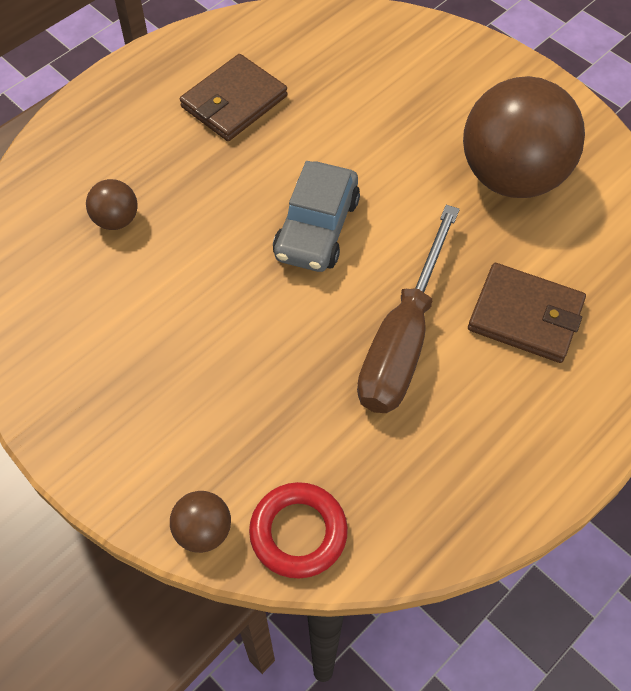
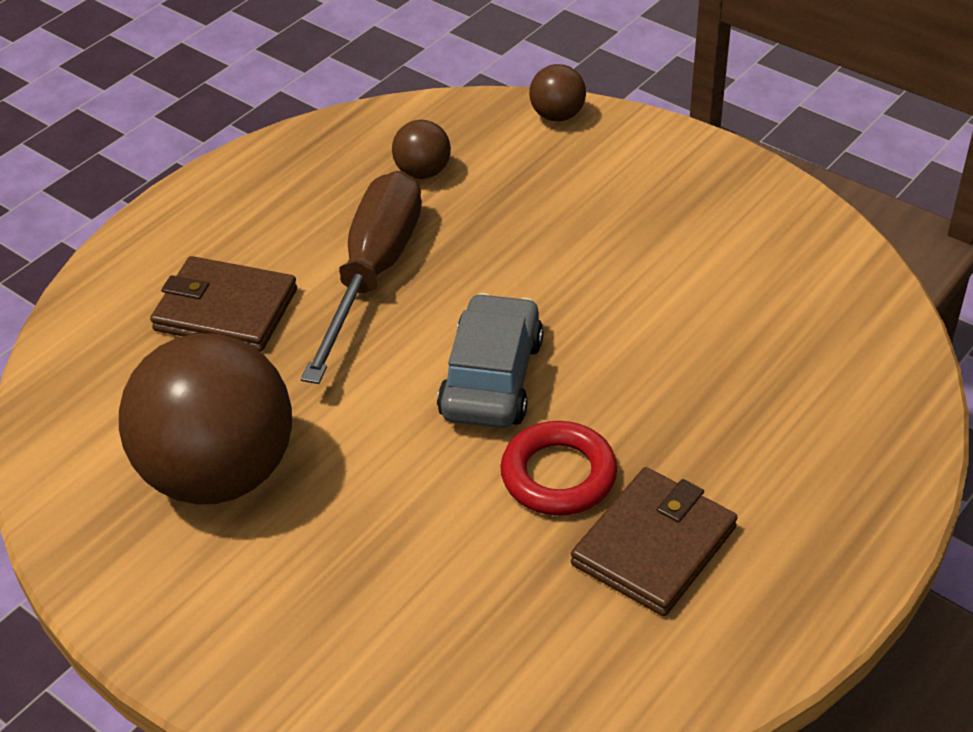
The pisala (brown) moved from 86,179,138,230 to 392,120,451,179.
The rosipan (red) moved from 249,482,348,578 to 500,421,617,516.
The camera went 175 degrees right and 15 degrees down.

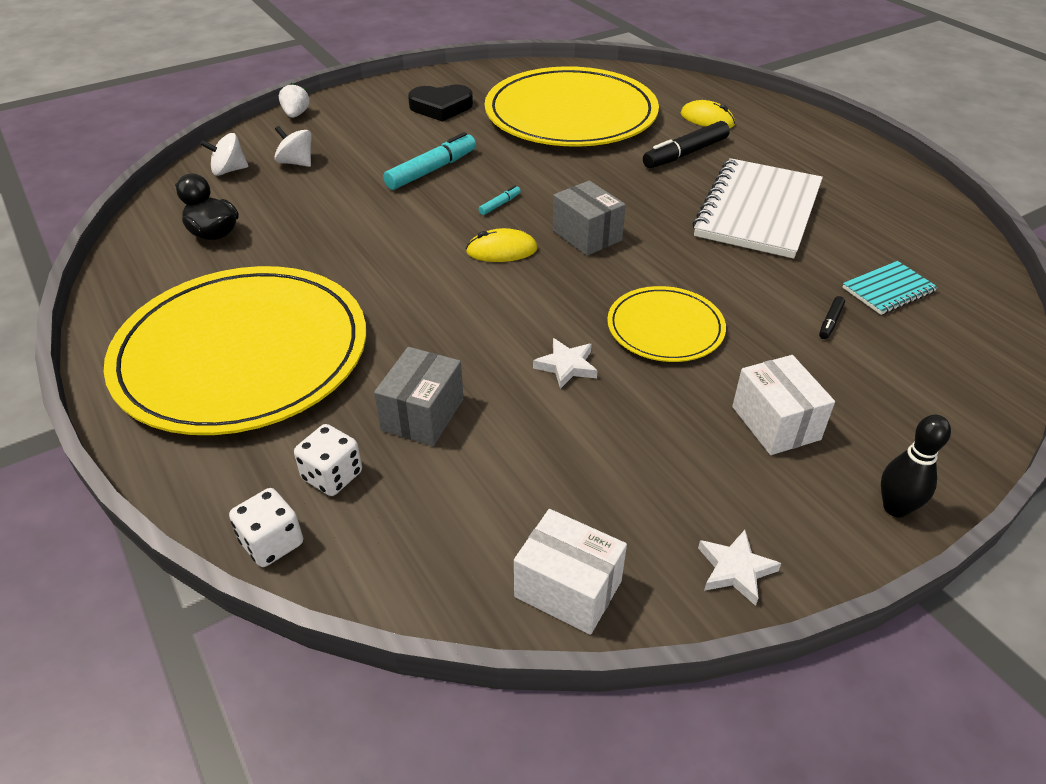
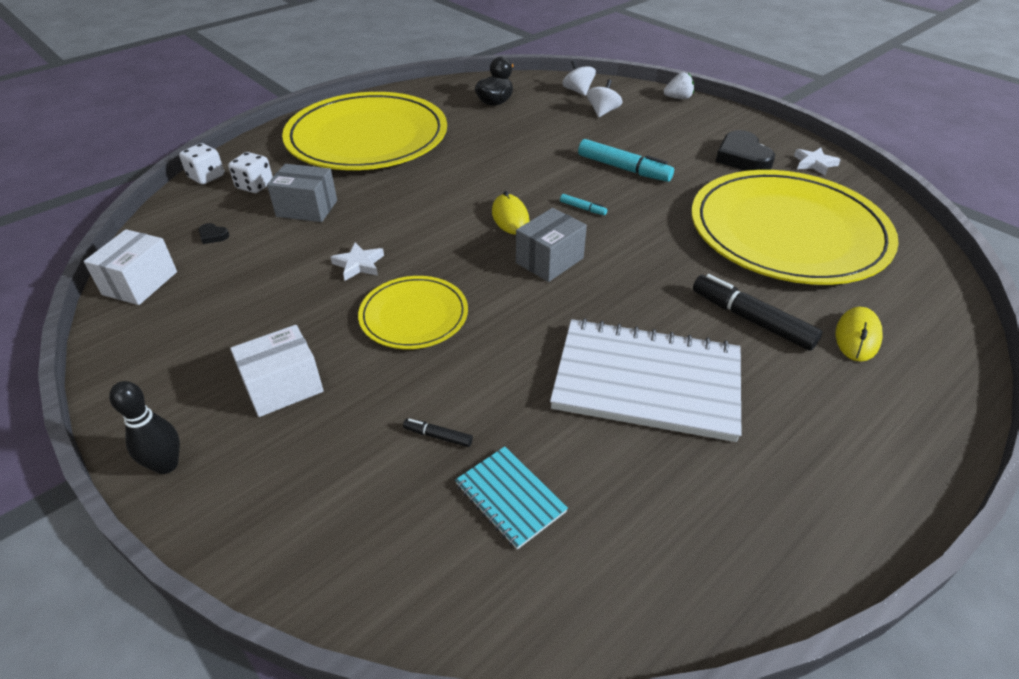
The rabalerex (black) at 199,223,229,244 appeared.
The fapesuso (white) moved from 698,530,782,606 to 794,148,841,175.
The camera went 80 degrees right and 0 degrees up.

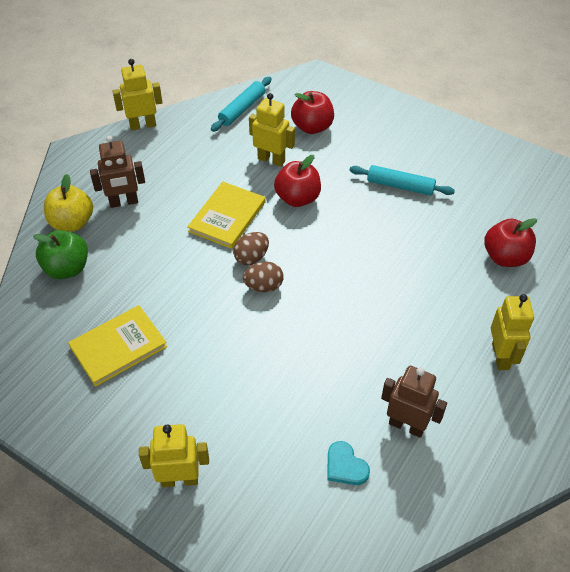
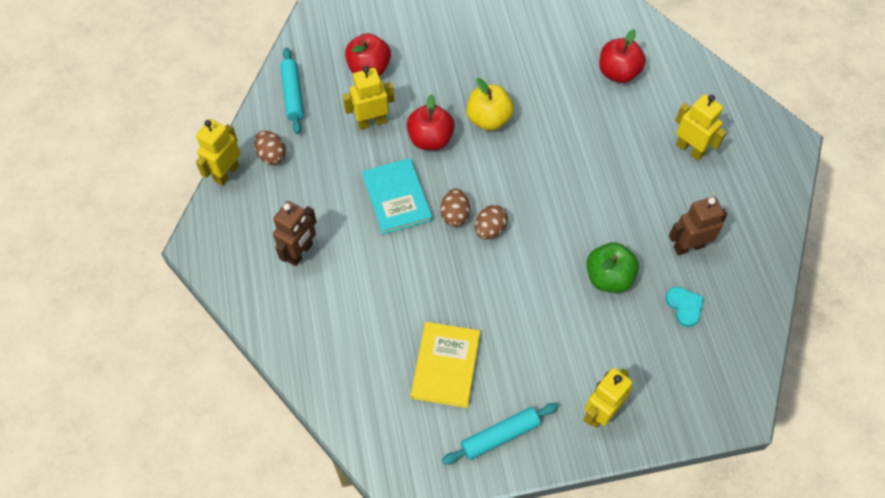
The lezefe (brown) at 254,131,286,165 appeared.
The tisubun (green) moved from 33,230,88,279 to 586,242,639,293.
The tisubun (yellow) moved from 44,174,93,232 to 467,78,514,131.
The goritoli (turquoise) moved from 349,165,455,196 to 442,403,558,465.
The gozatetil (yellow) at 187,182,265,249 became the gozatetil (turquoise) at 362,158,432,235.
The rabalerex (turquoise) at 327,441,370,485 turned 120 degrees counterclockwise.
The camera went 45 degrees left and 10 degrees up.

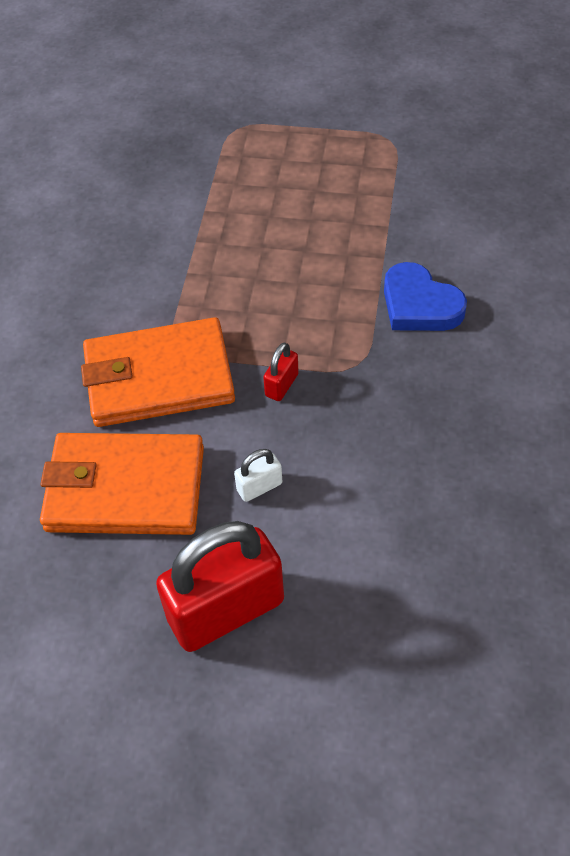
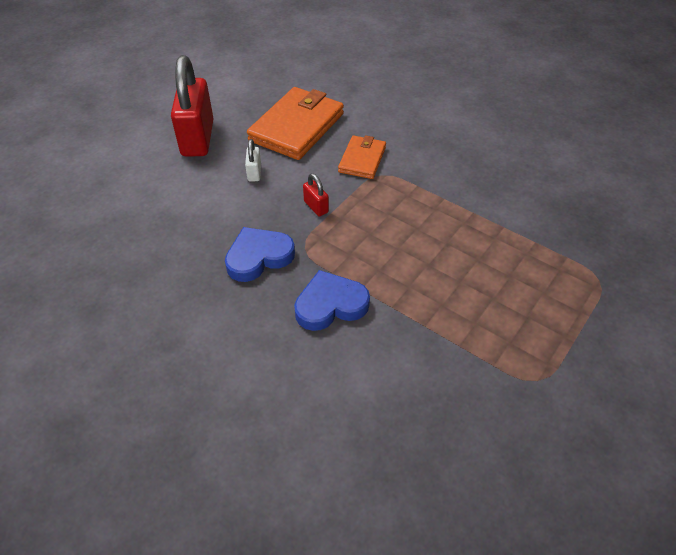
The rabalerex (blue) at 225,227,295,282 appeared.
The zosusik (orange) at 81,317,235,427 changed to 0.57 times the size.
The camera went 115 degrees right and 5 degrees down.

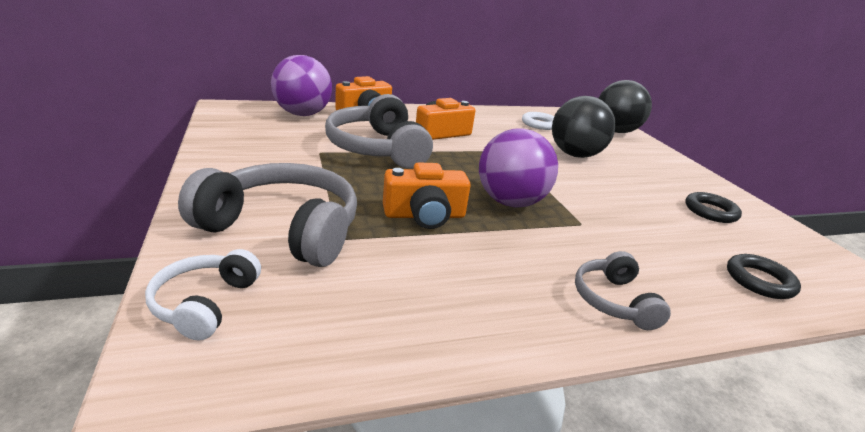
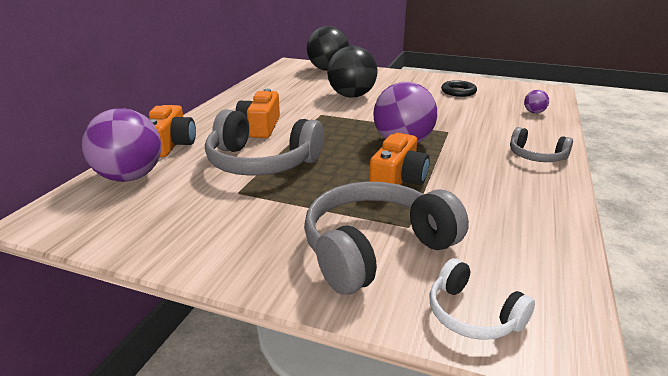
The rosipan (white) at 522,112,554,130 disappeared.
The rosipan (black) at 727,254,801,299 was replaced by the pisala (purple) at 524,90,549,113.
The camera went 50 degrees left and 0 degrees up.

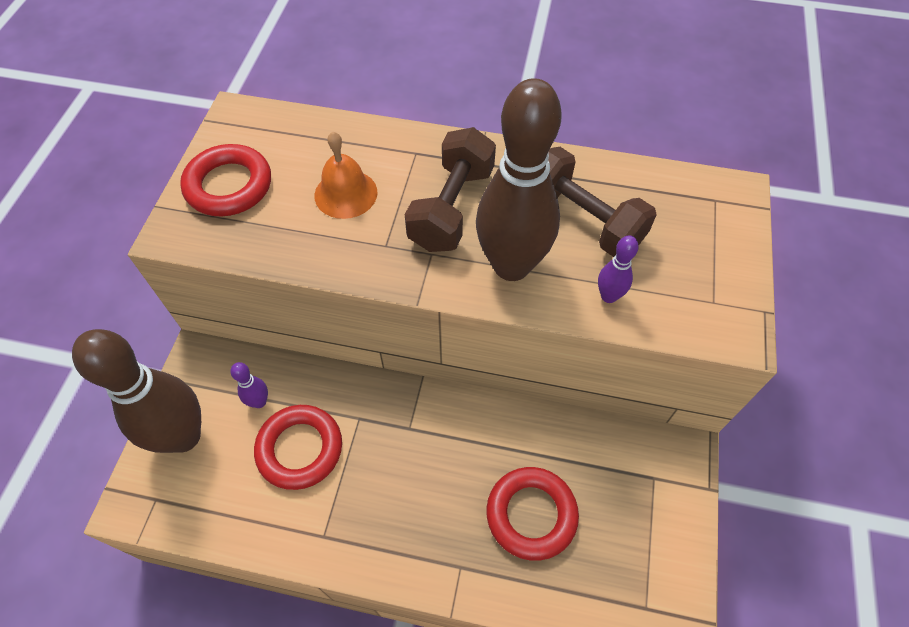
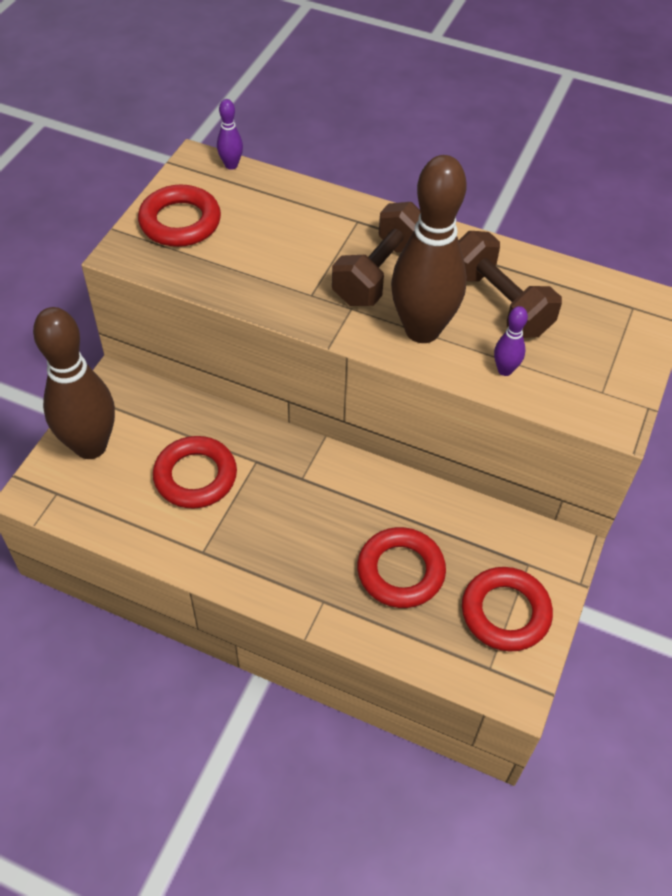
The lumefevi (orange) at 314,132,378,219 disappeared.
The rosipan (red) at 462,567,553,652 appeared.
The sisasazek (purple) moved from 231,362,268,408 to 217,99,243,170.
The camera went 10 degrees right and 5 degrees down.

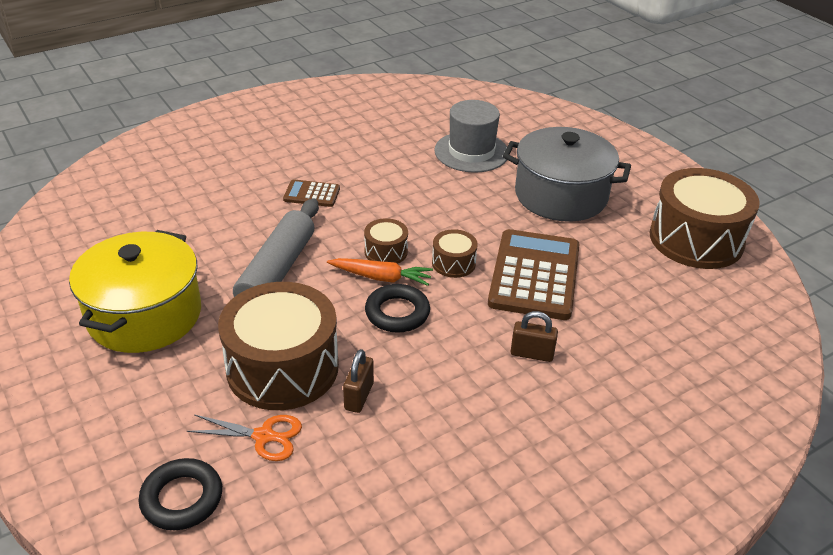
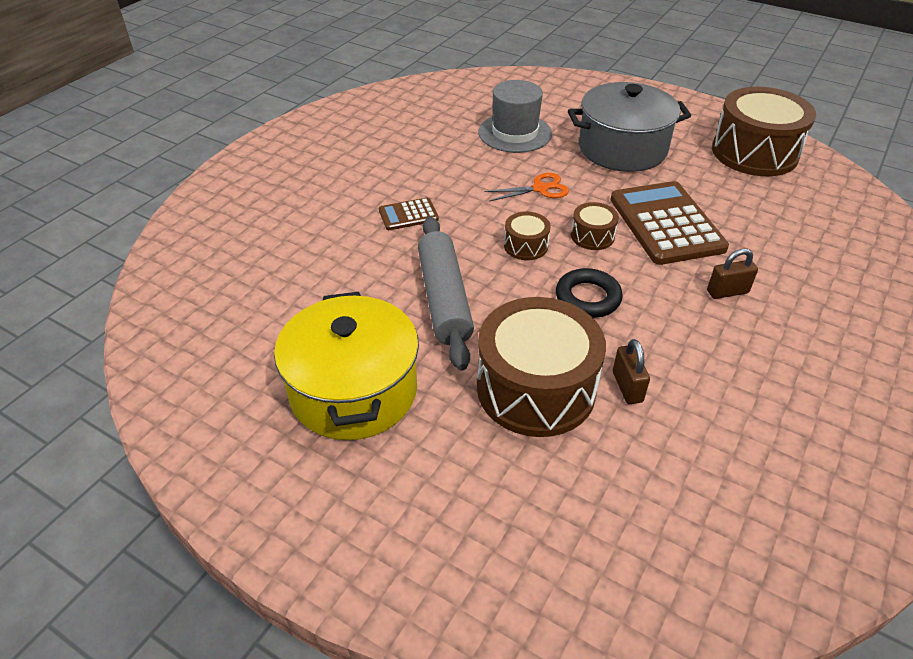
The rosipan (black) at 139,458,222,530 disappeared.
The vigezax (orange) at 327,258,433,286 disappeared.
The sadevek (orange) moved from 187,414,302,461 to 484,173,569,201.
The camera went 25 degrees left and 5 degrees up.

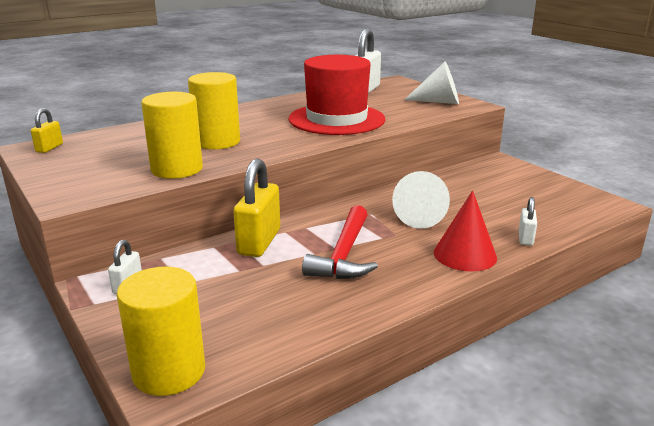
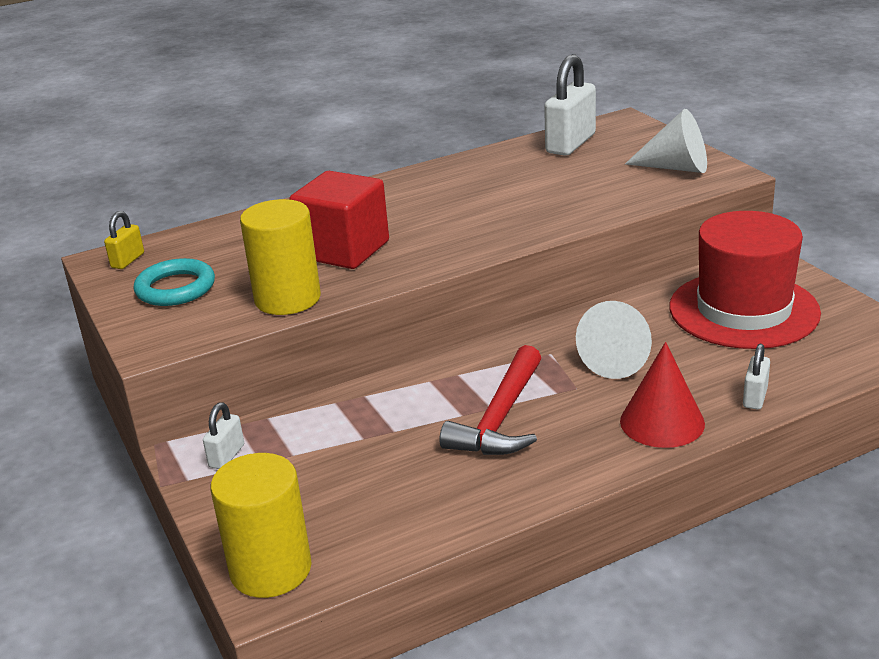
The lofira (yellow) at 233,158,280,257 disappeared.
The rosipan (turquoise) at 133,258,215,306 appeared.
The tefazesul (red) moved from 288,55,385,135 to 670,211,821,349.
The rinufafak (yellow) at 188,72,240,149 was replaced by the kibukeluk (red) at 289,171,389,269.
The camera went 10 degrees right and 5 degrees up.

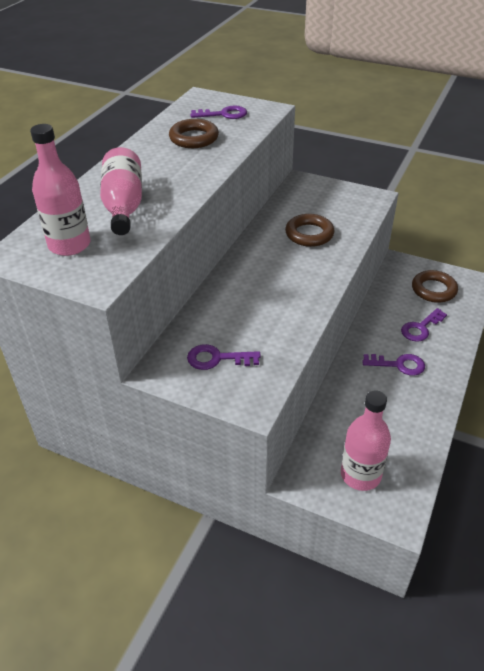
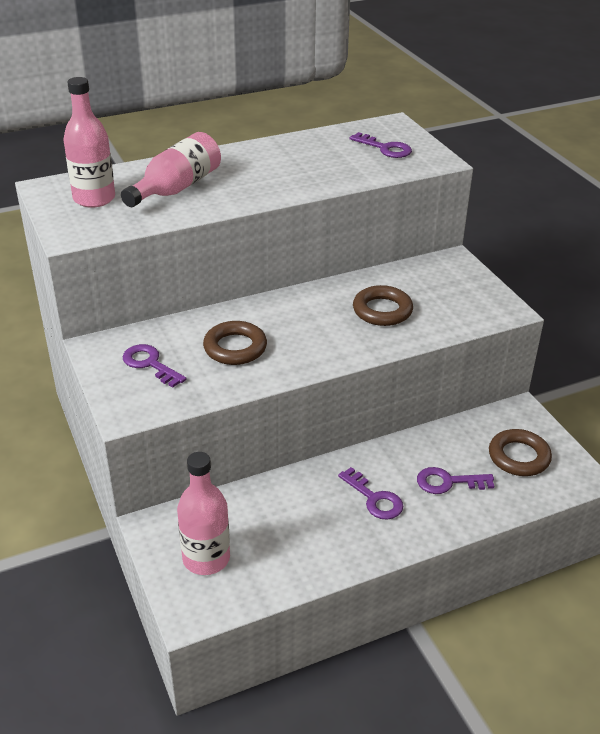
The rosipan (brown) moved from 169,119,219,148 to 203,321,267,365.
The camera went 40 degrees right and 5 degrees down.

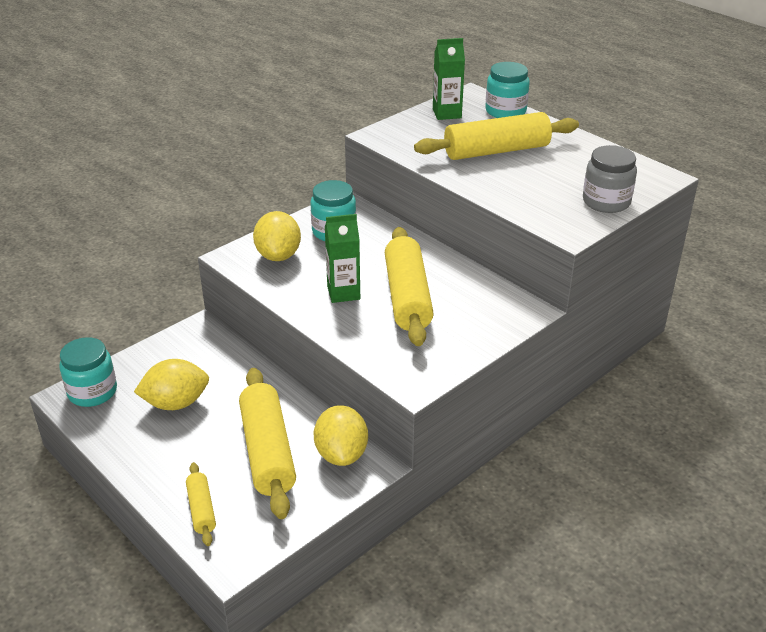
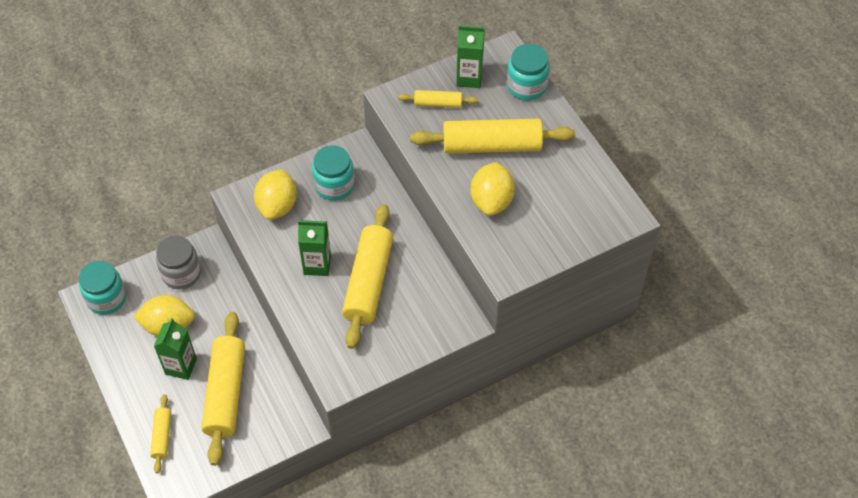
The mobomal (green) at 154,318,197,380 appeared.
The goritoli (yellow) at 398,90,478,108 appeared.
The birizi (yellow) moved from 314,405,368,466 to 470,162,515,216.
The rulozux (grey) moved from 583,145,637,213 to 156,236,201,289.
The camera went 15 degrees right and 20 degrees up.

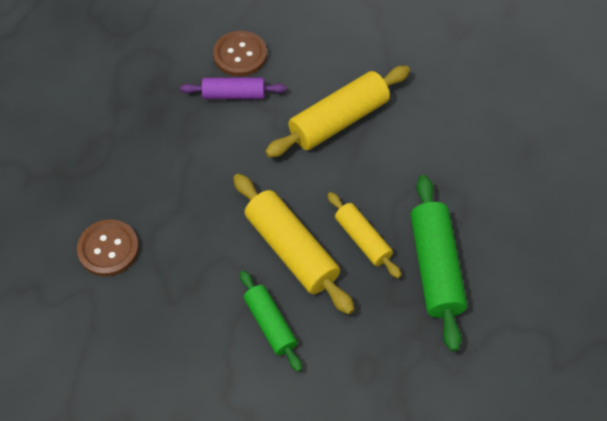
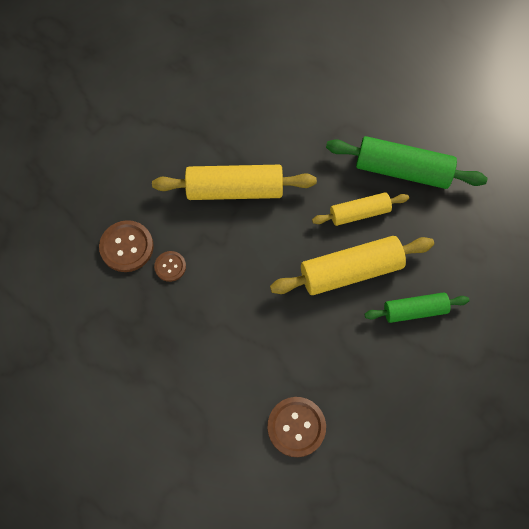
The goritoli (purple) at 180,78,286,99 was replaced by the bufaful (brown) at 154,251,186,282.
The goritoli (yellow) at 265,66,410,157 turned 75 degrees counterclockwise.
The camera went 70 degrees left and 10 degrees up.

